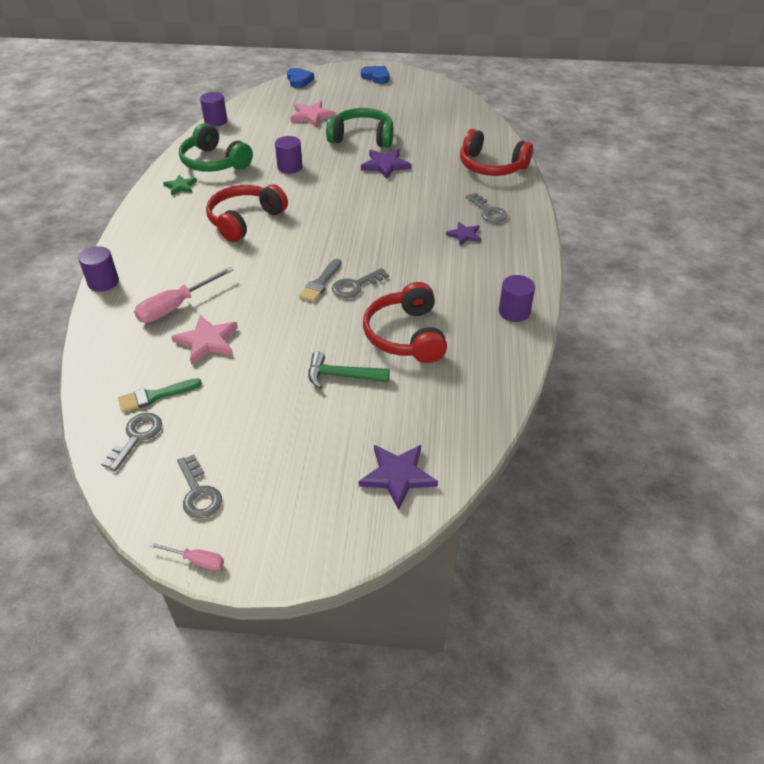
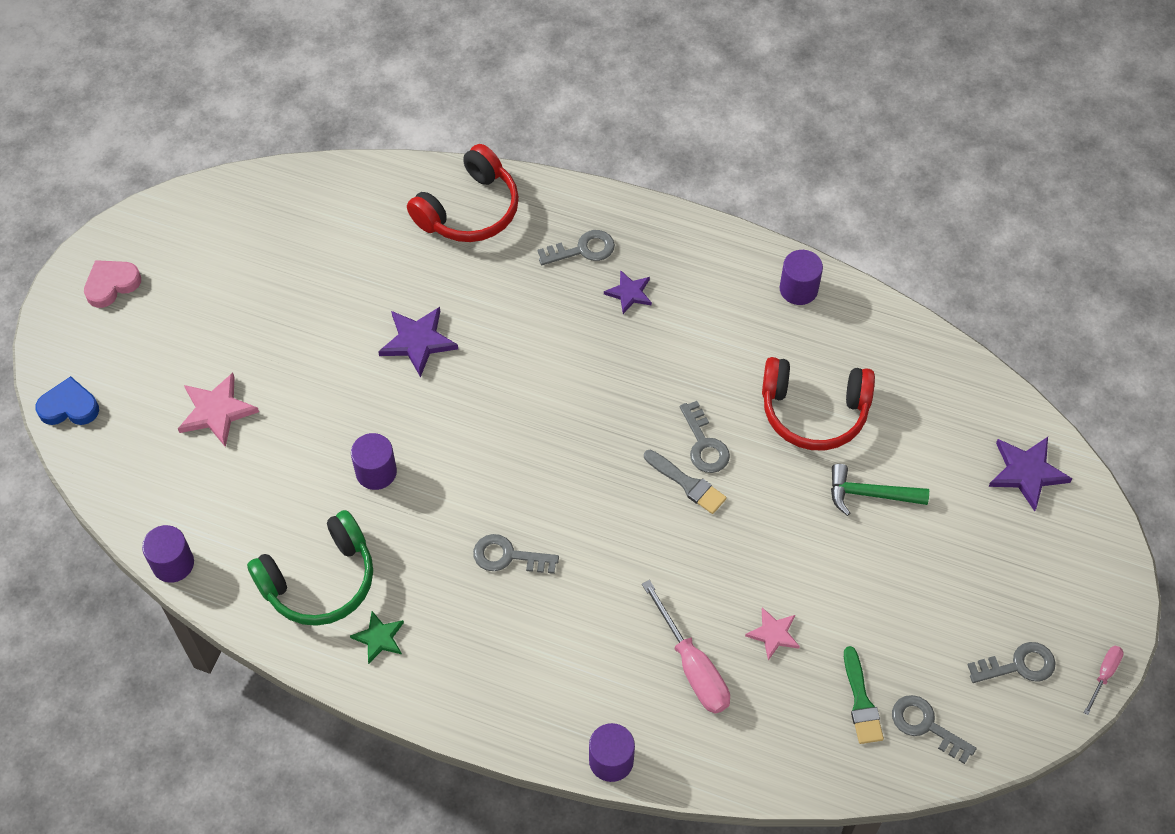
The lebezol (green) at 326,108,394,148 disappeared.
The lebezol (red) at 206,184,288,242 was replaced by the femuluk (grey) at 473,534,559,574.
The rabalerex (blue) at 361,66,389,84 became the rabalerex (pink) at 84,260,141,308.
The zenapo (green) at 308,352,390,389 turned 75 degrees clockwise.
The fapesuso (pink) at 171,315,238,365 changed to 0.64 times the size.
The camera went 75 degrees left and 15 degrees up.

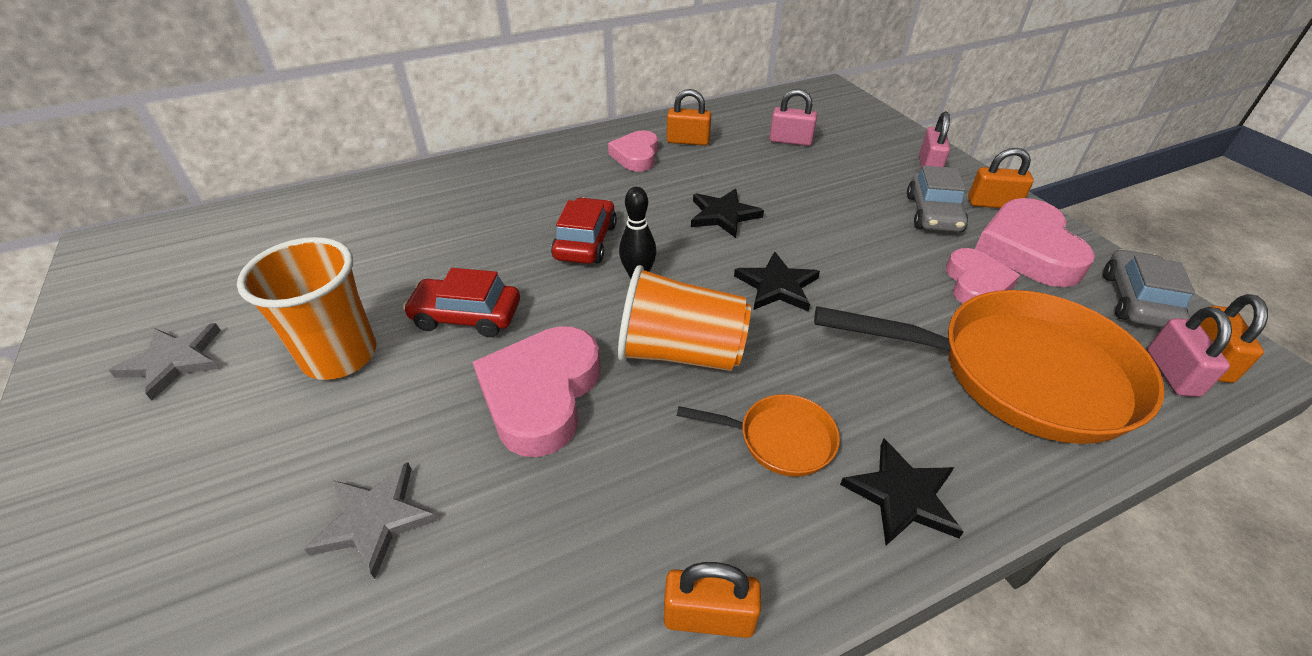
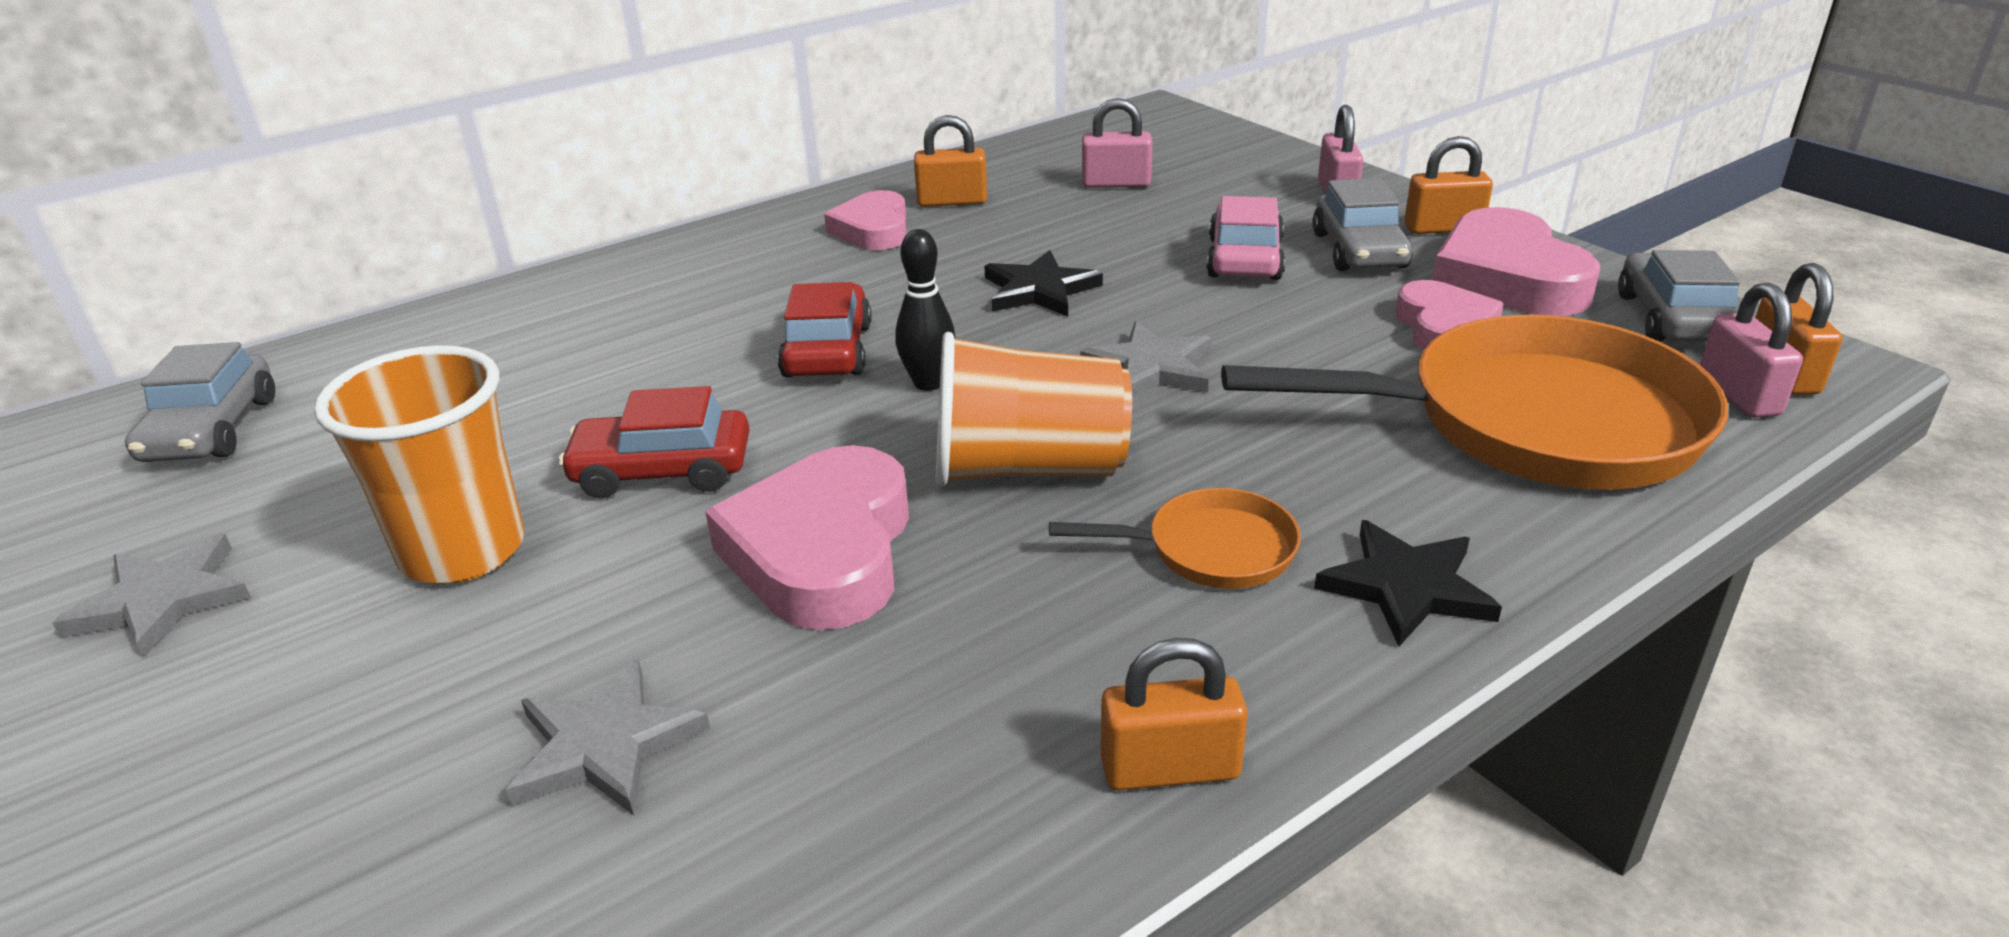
The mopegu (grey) at 125,342,275,462 appeared.
The mopegu (pink) at 1206,196,1285,280 appeared.
The fapesuso (black) at 734,251,820,312 became the fapesuso (grey) at 1080,321,1211,397.
The camera went 10 degrees left and 10 degrees down.

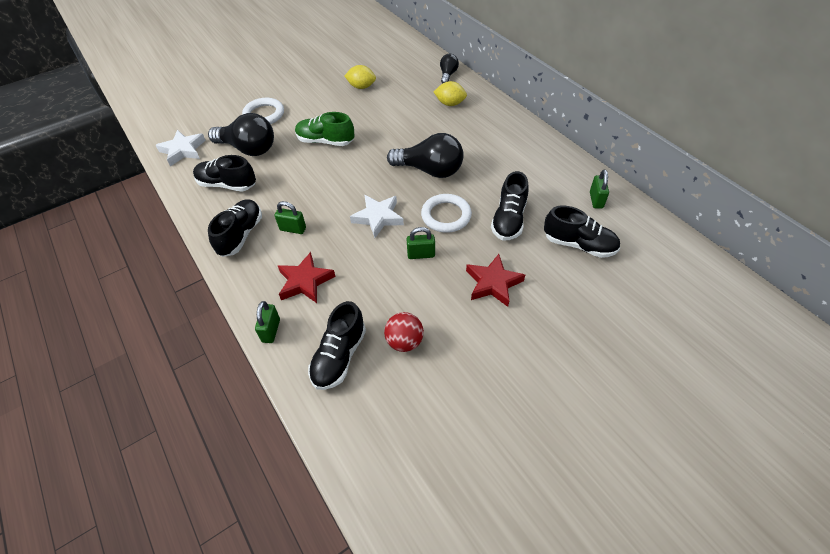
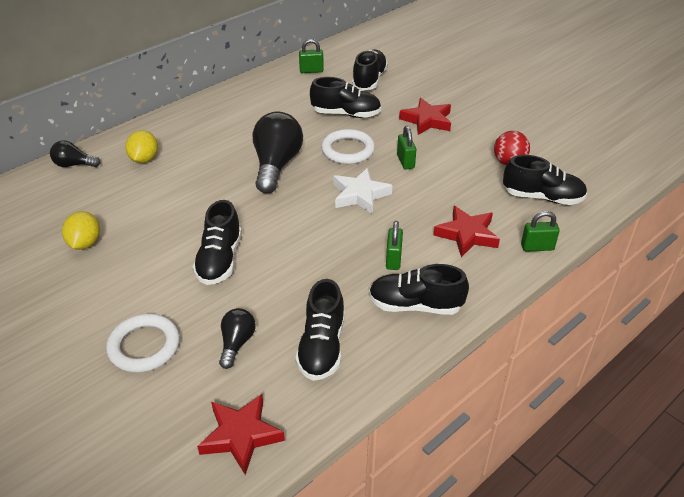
The fapesuso (white) at 155,130,206,166 became the fapesuso (red) at 197,394,285,475.
The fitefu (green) at 295,112,354,146 became the fitefu (black) at 193,200,242,285.
The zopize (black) at 208,113,274,156 changed to 0.53 times the size.
The camera went 100 degrees left and 10 degrees down.

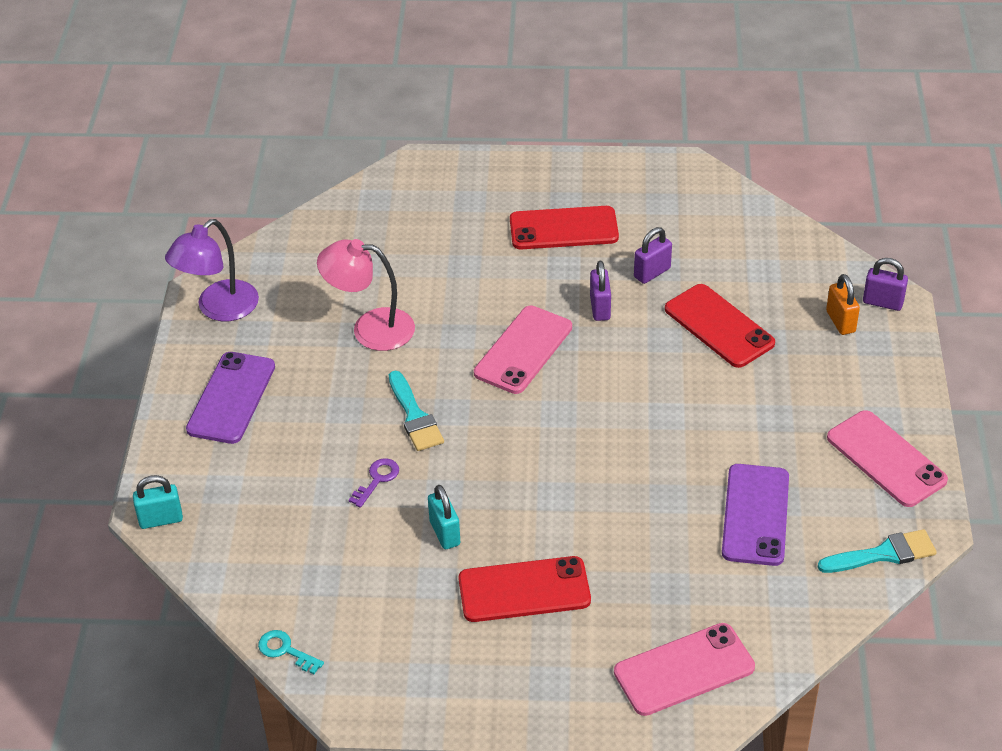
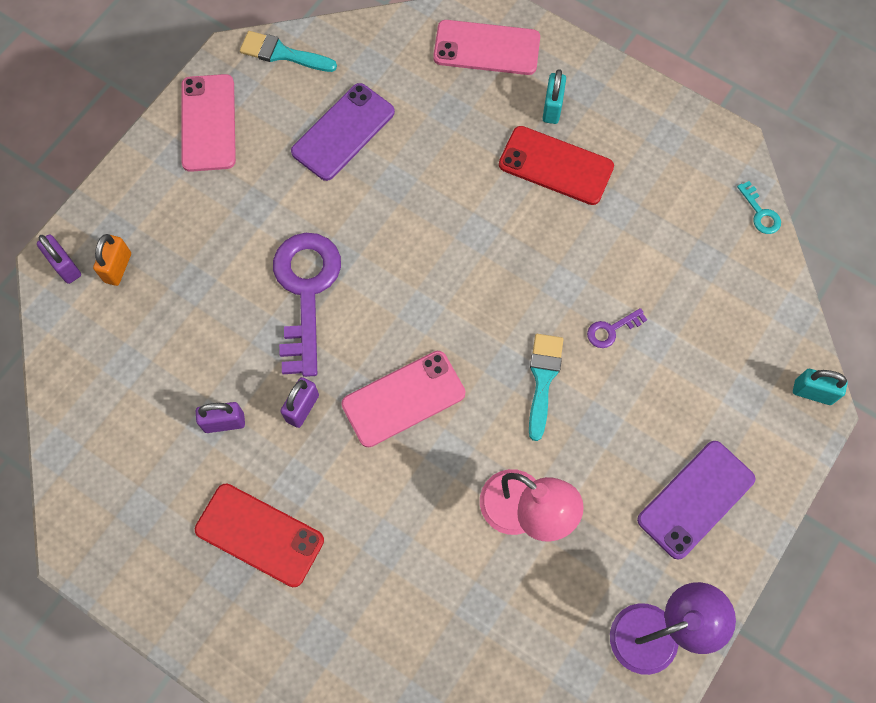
The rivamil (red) at 665,284,775,368 disappeared.
The femuluk (purple) at 273,233,341,377 appeared.
The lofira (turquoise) moved from 428,485,460,549 to 542,69,566,124.
The camera went 150 degrees left and 25 degrees up.

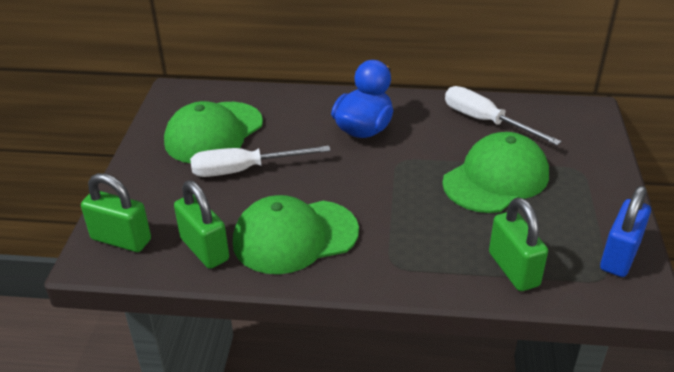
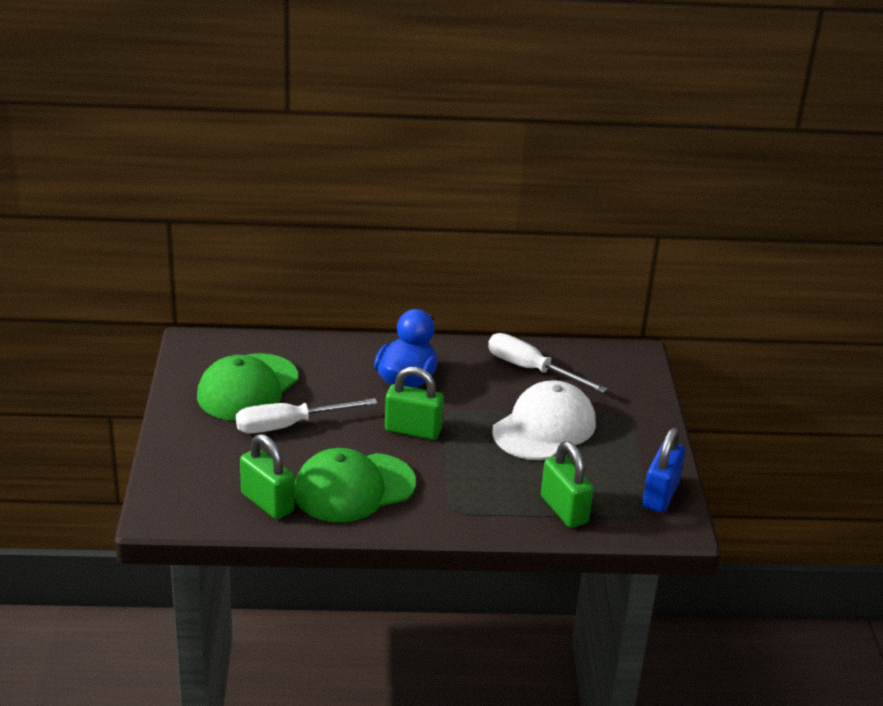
The lofira (green) moved from 81,173,151,252 to 385,367,444,440.
The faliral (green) at 442,132,549,213 became the faliral (white) at 492,380,596,460.
The camera went 10 degrees left and 5 degrees down.

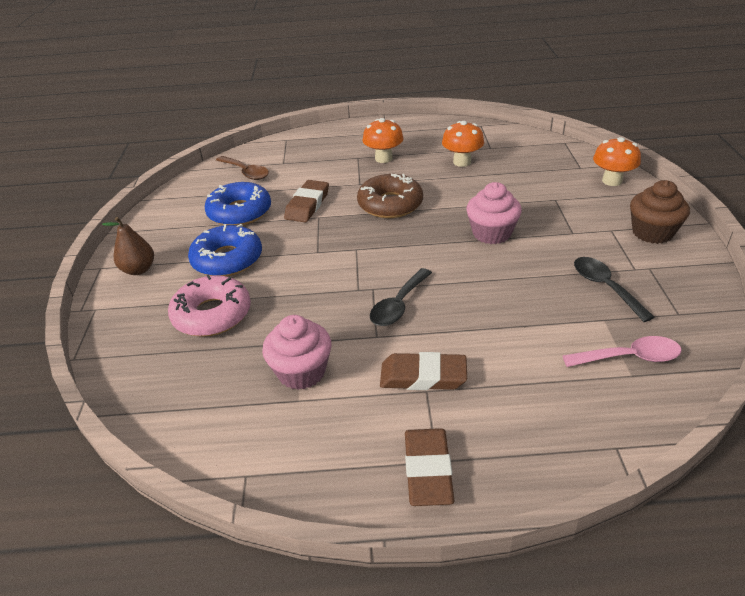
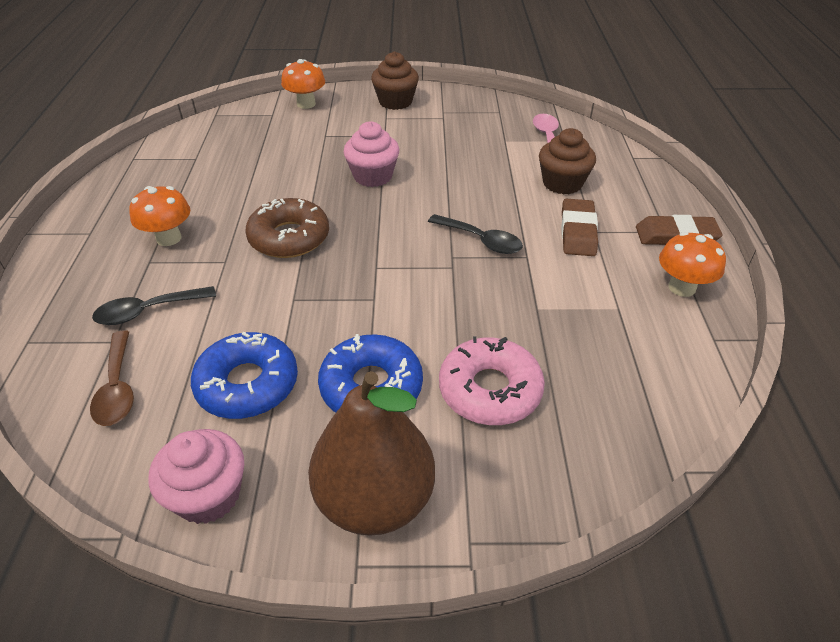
The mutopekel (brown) at 284,180,329,222 disappeared.
The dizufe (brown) at 539,128,596,194 appeared.
The dizufe (pink) moved from 262,315,331,390 to 148,429,244,524.
The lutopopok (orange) moved from 442,121,484,167 to 659,232,726,297.
The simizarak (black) moved from 574,257,654,322 to 92,286,216,325.
The simizarak (brown) at 216,156,269,180 turned 120 degrees clockwise.
The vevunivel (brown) at 102,217,154,275 changed to 1.92 times the size.
The camera went 90 degrees left and 5 degrees up.

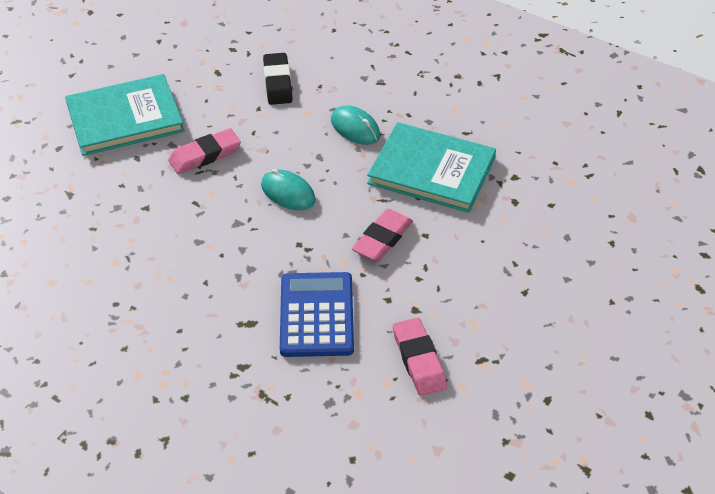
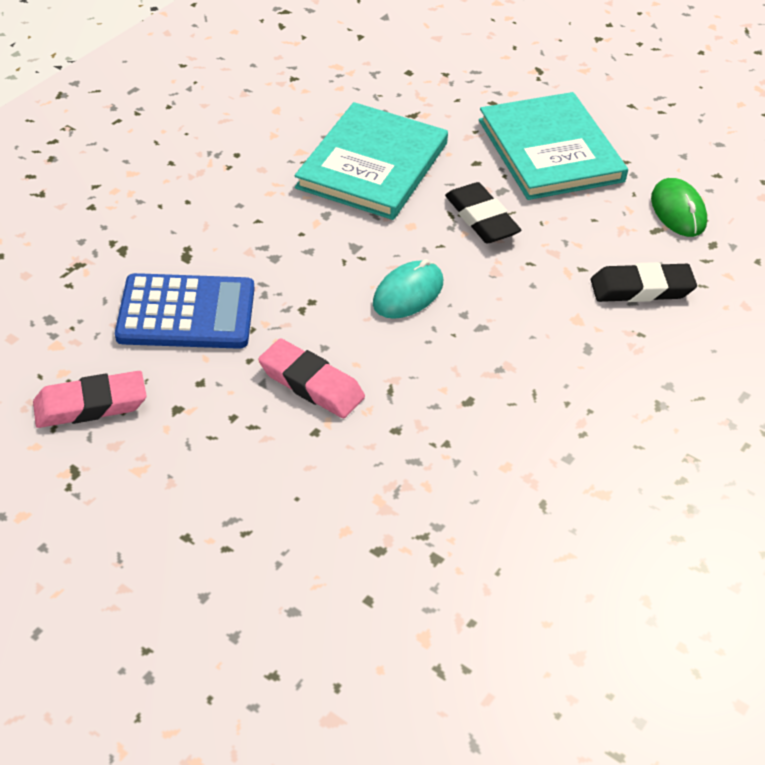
The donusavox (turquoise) at 331,105,380,145 disappeared.
The donusavox (green) at 651,178,707,237 appeared.
The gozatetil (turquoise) moved from 367,122,496,213 to 294,102,448,220.
The mutopekel (pink) at 168,128,241,174 became the mutopekel (black) at 445,182,521,243.
The camera went 90 degrees right and 0 degrees up.

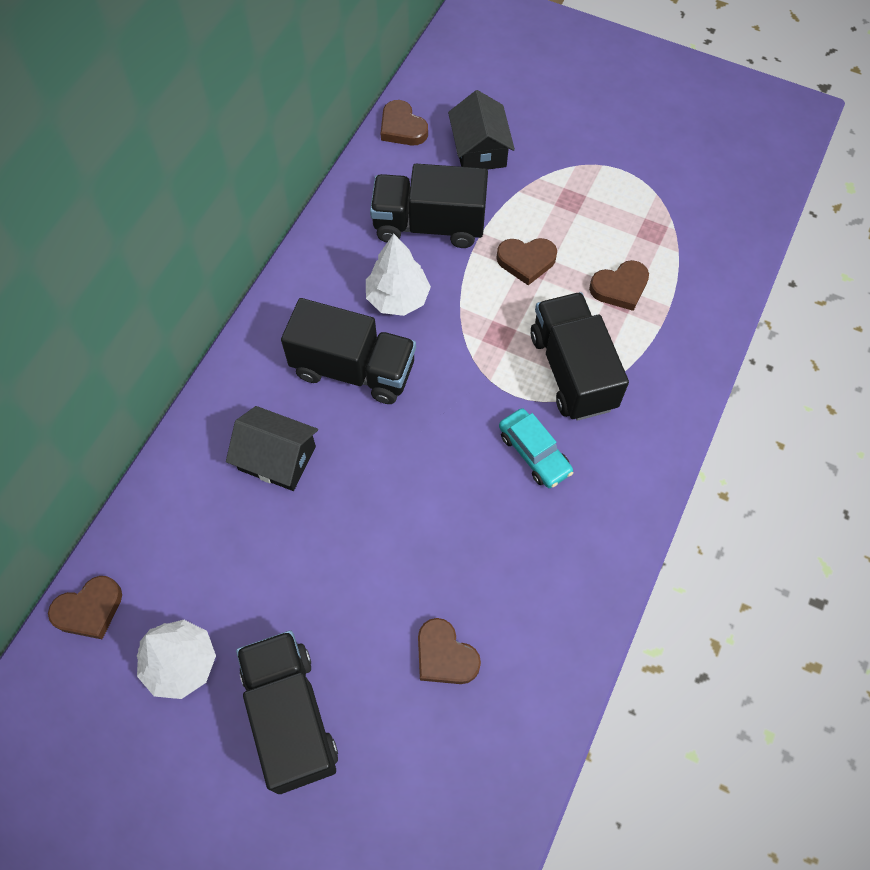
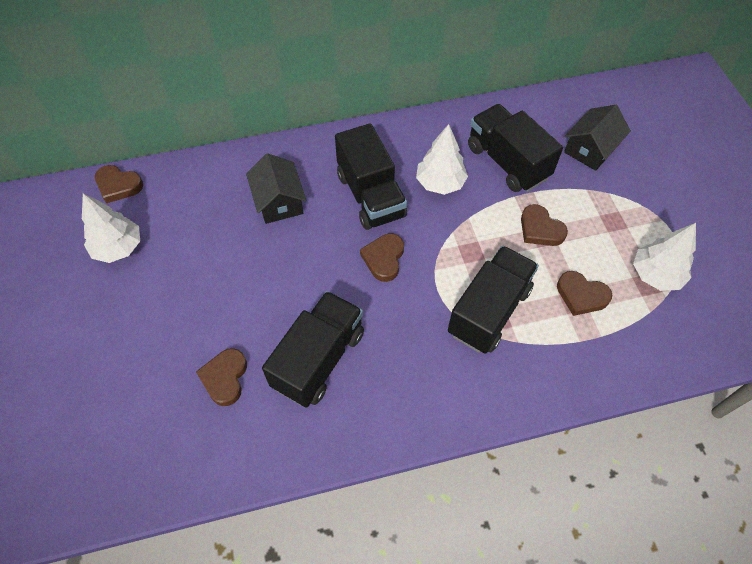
The mopegu (turquoise) at 499,408,573,488 disappeared.
The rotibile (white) at 633,223,696,291 appeared.
The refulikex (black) moved from 236,630,338,794 to 262,291,364,408.
The rabalerex (brown) moved from 381,100,428,145 to 360,234,404,282.
The camera went 50 degrees right and 5 degrees down.

